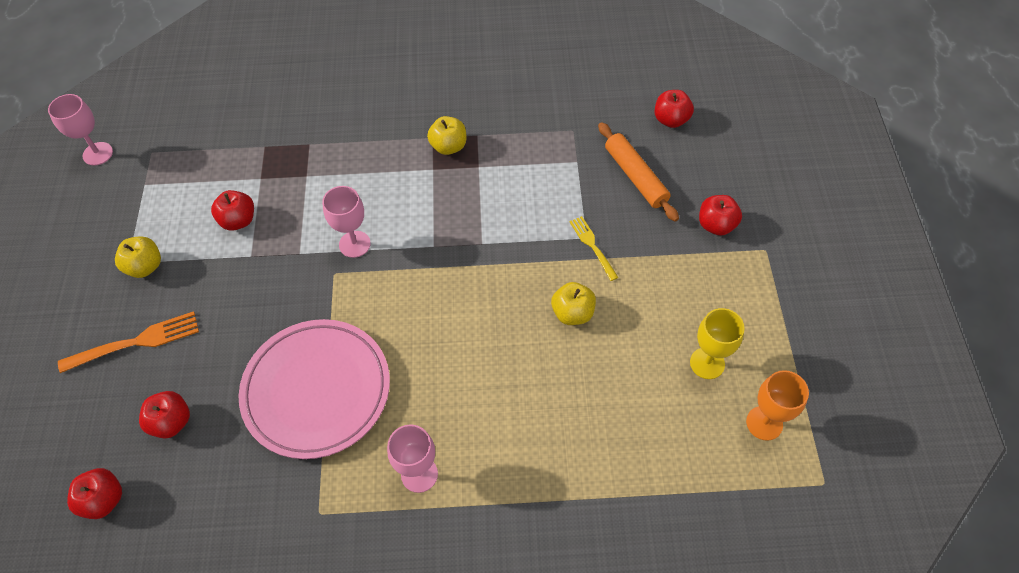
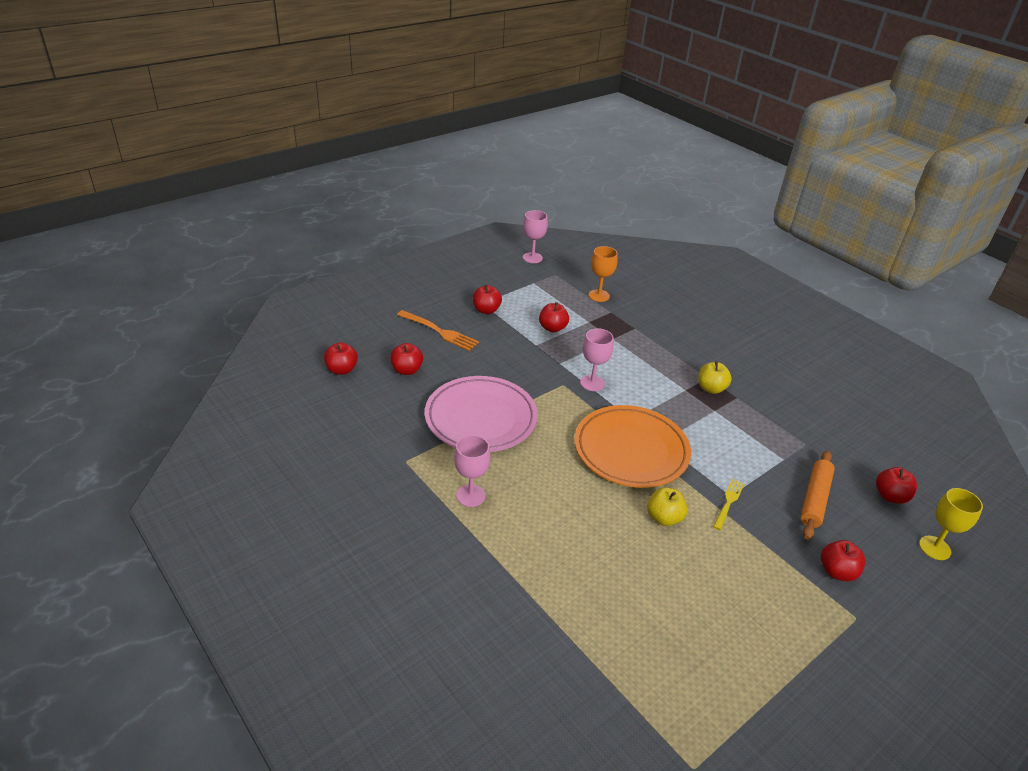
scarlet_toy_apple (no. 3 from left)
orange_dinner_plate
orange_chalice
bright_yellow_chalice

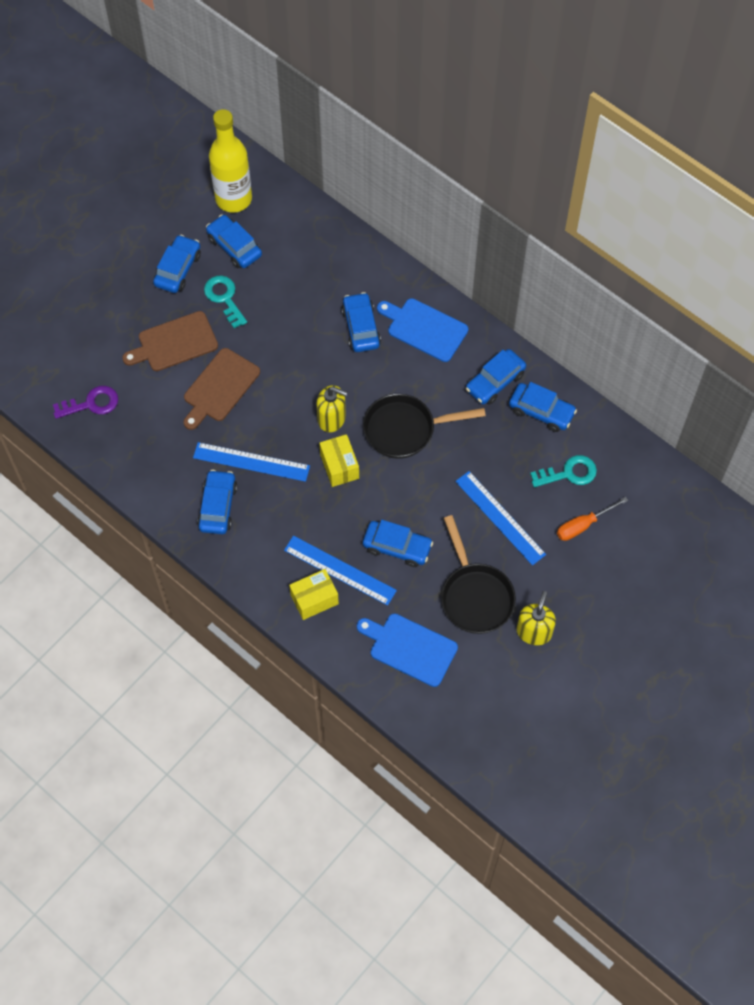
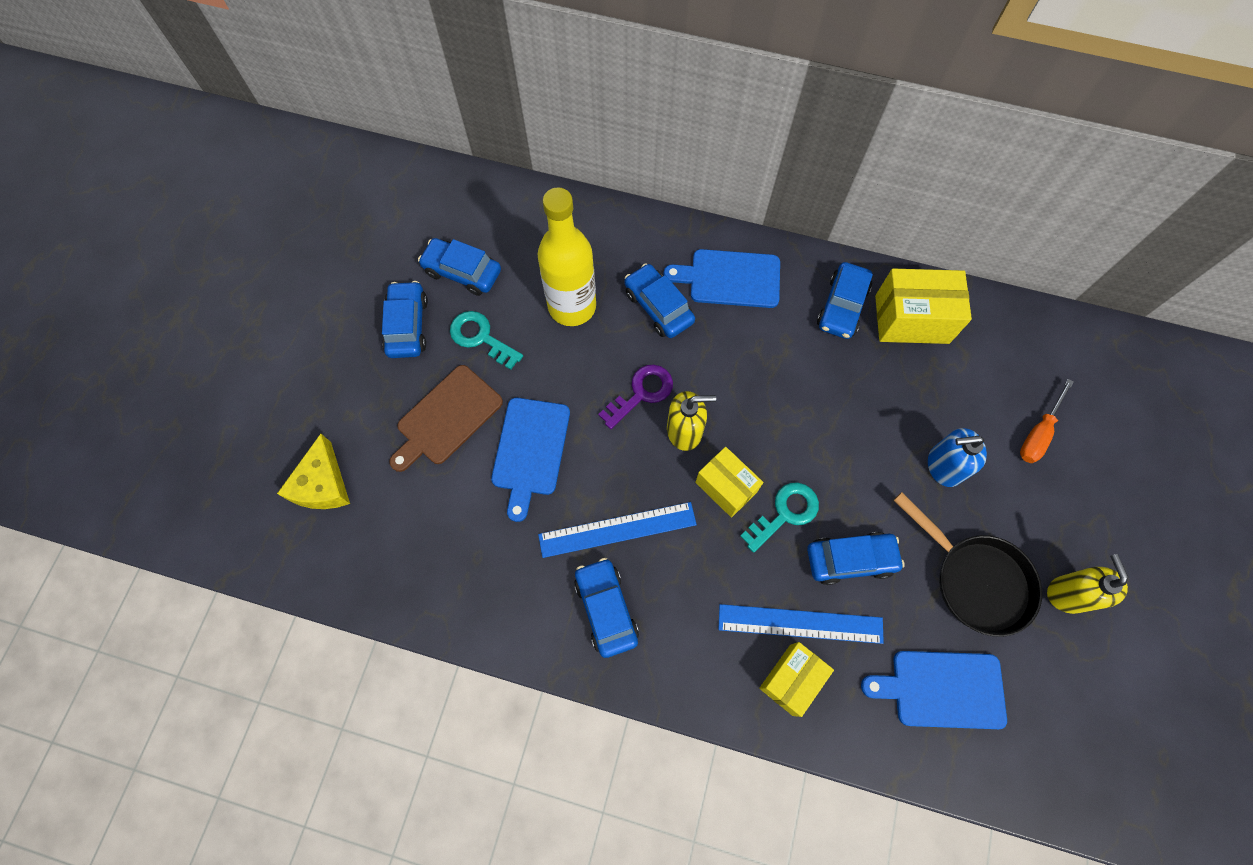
bright_yellow_cheese
royal_blue_bread_board (no. 1 from left)
bright_yellow_flask
royal_purple_key
aqua_key (no. 2 from left)
bright_yellow_parcel (no. 3 from left)
royal_blue_soap_pump
ebony_frying_pan (no. 1 from left in the first image)

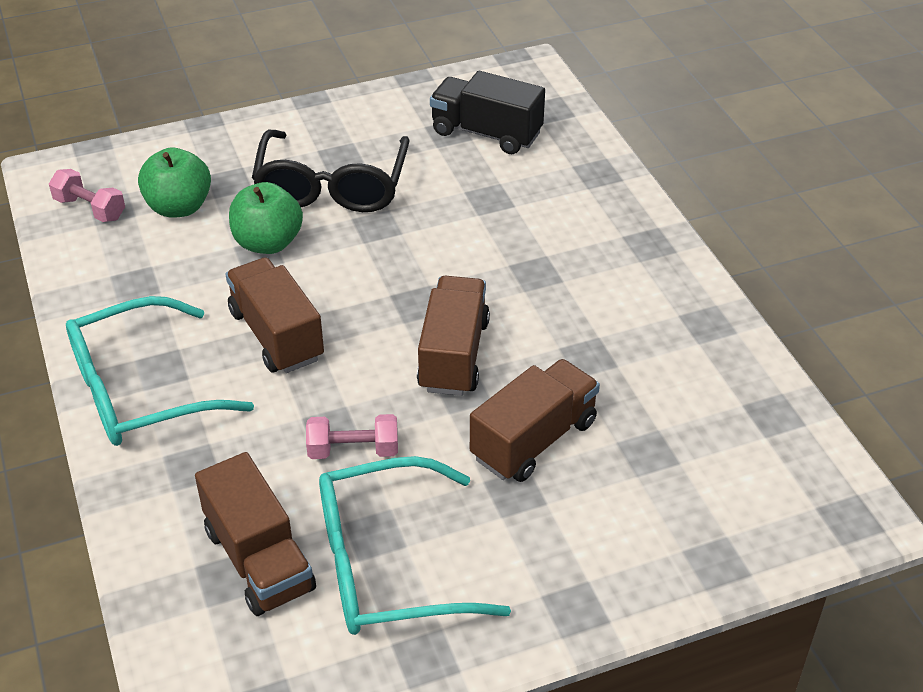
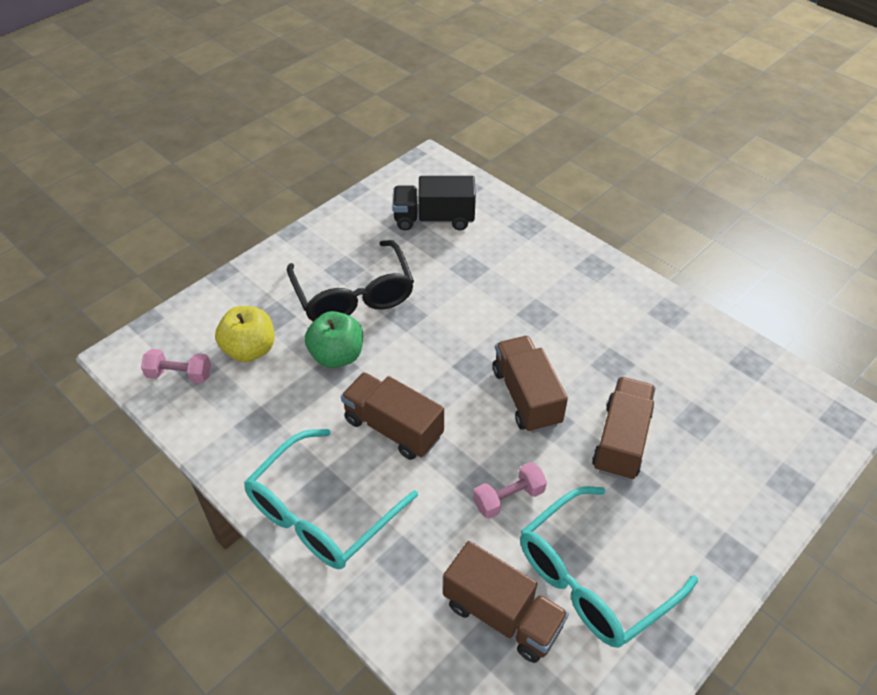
bright_yellow_toy_apple

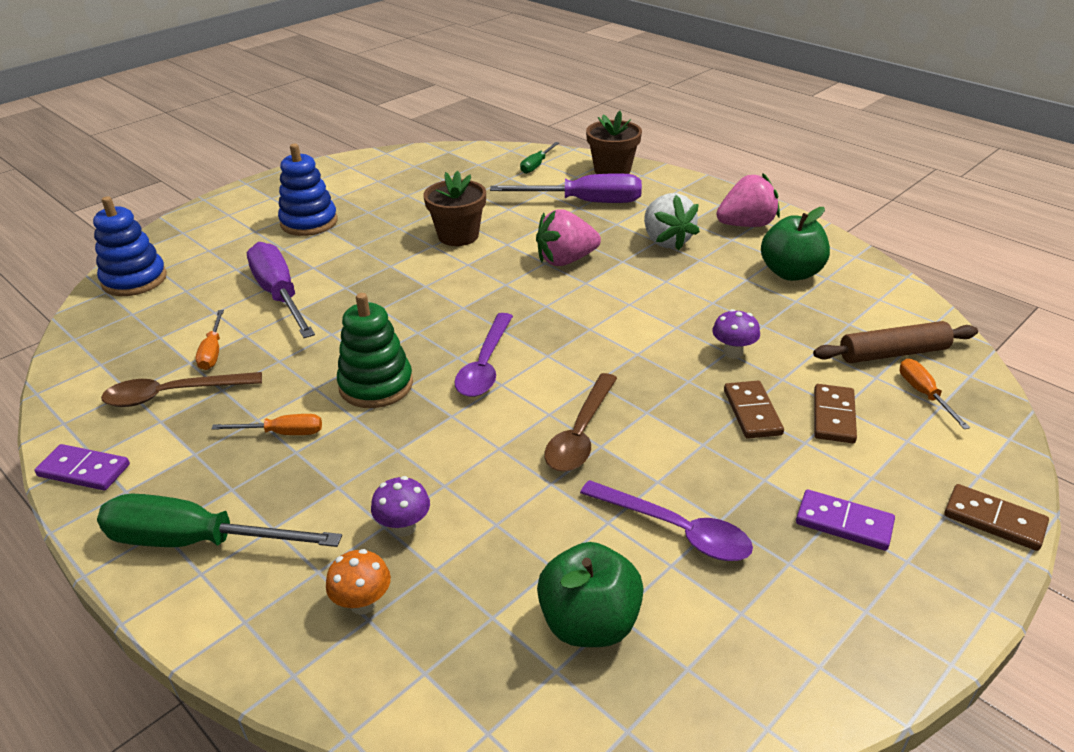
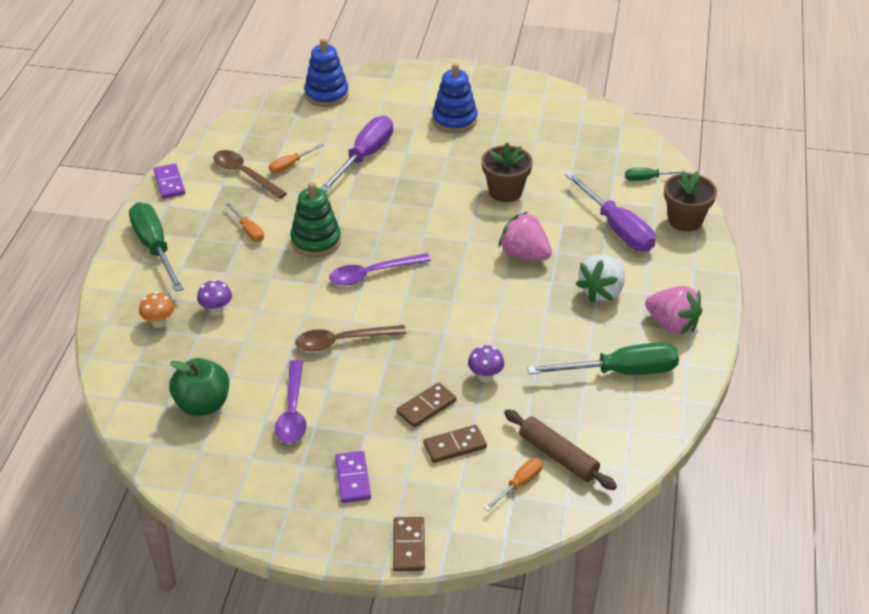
emerald_flat_screwdriver (no. 2 from left)

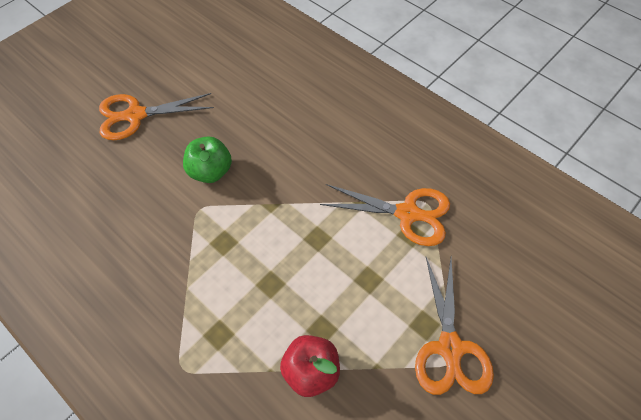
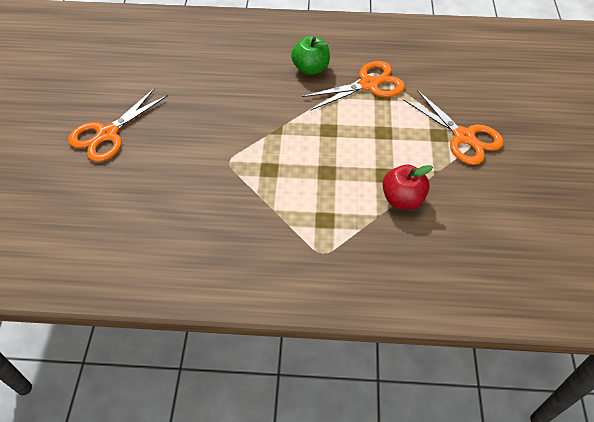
emerald_toy_apple

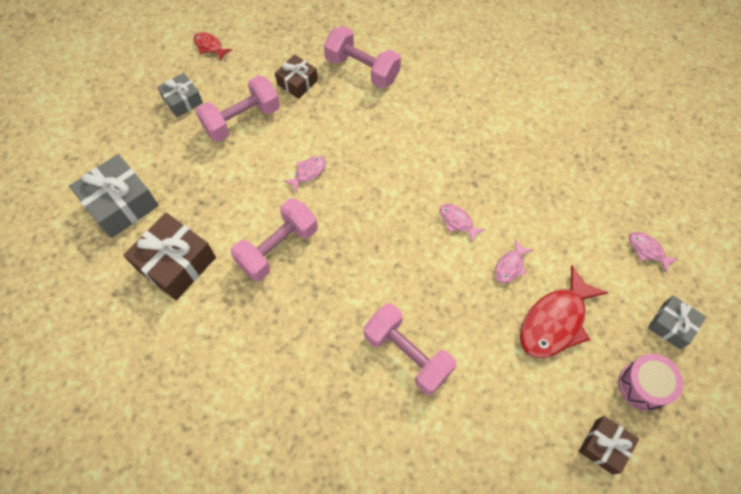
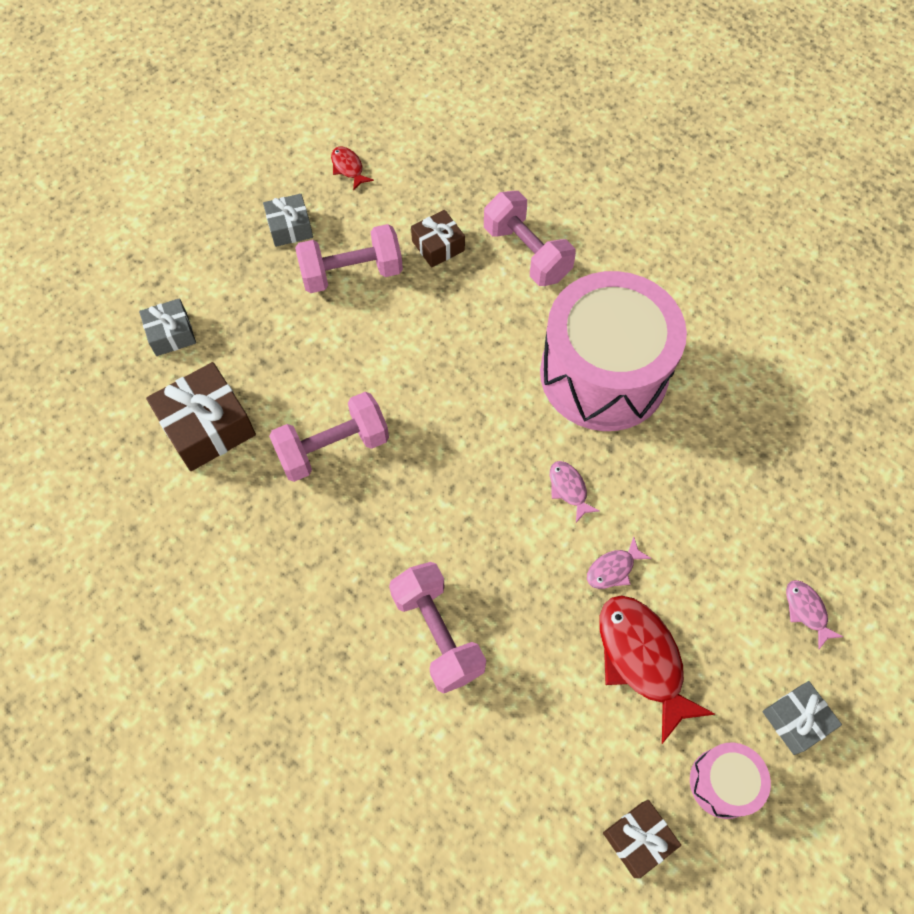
grey_wrapped_gift (no. 1 from left)
rose-pink_snare_drum (no. 1 from left)
scarlet_fish (no. 2 from left)
rose-pink_fish (no. 1 from left in the first image)

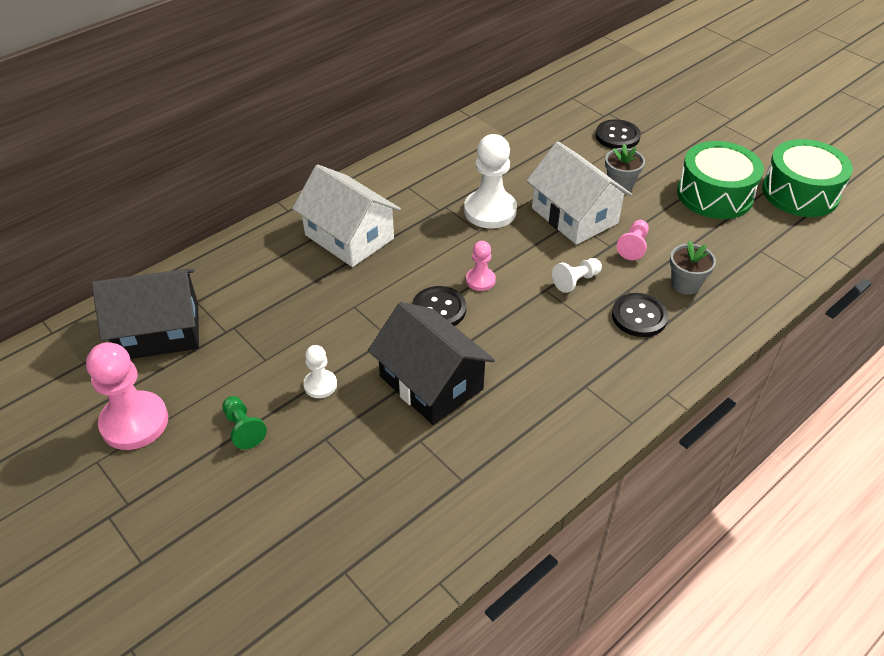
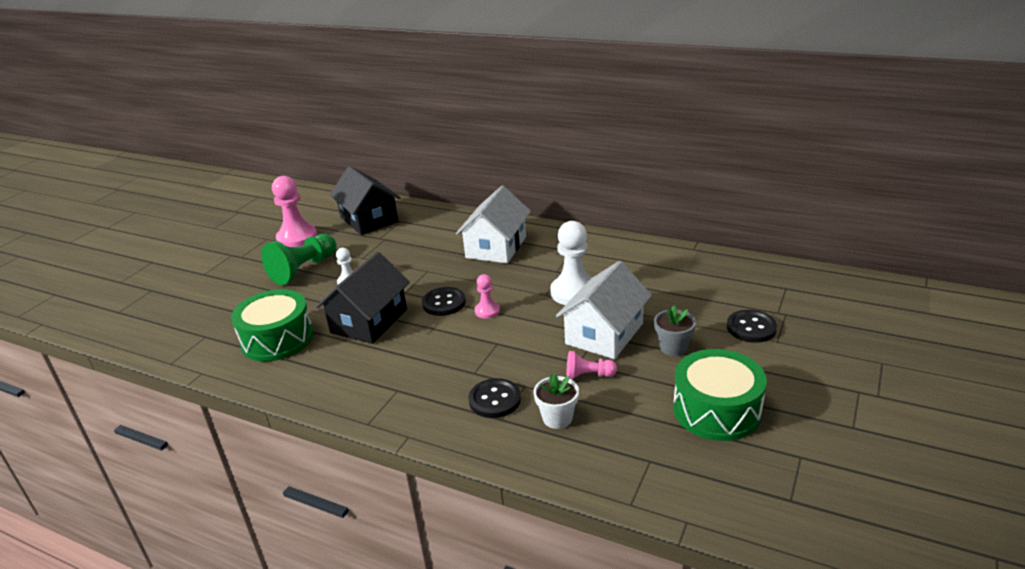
emerald_snare_drum (no. 1 from left)
emerald_game_pawn
pure_white_flower_pot
pure_white_game_pawn (no. 3 from left in the first image)

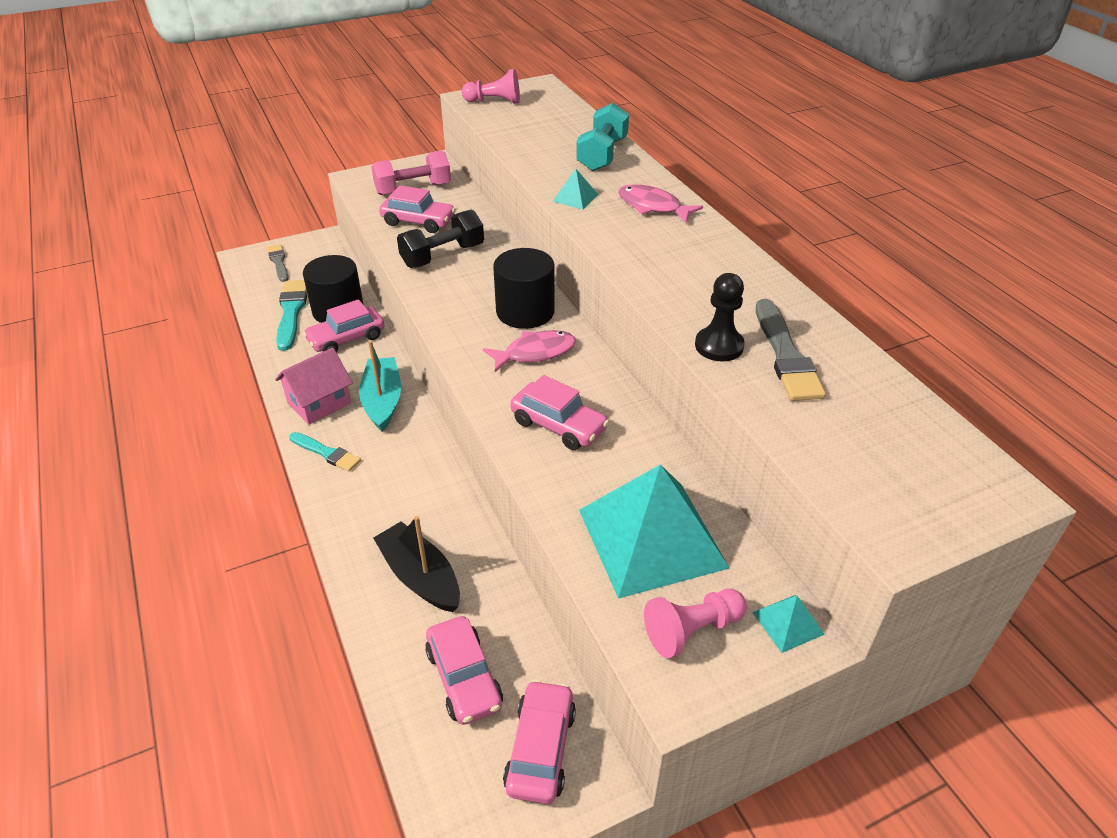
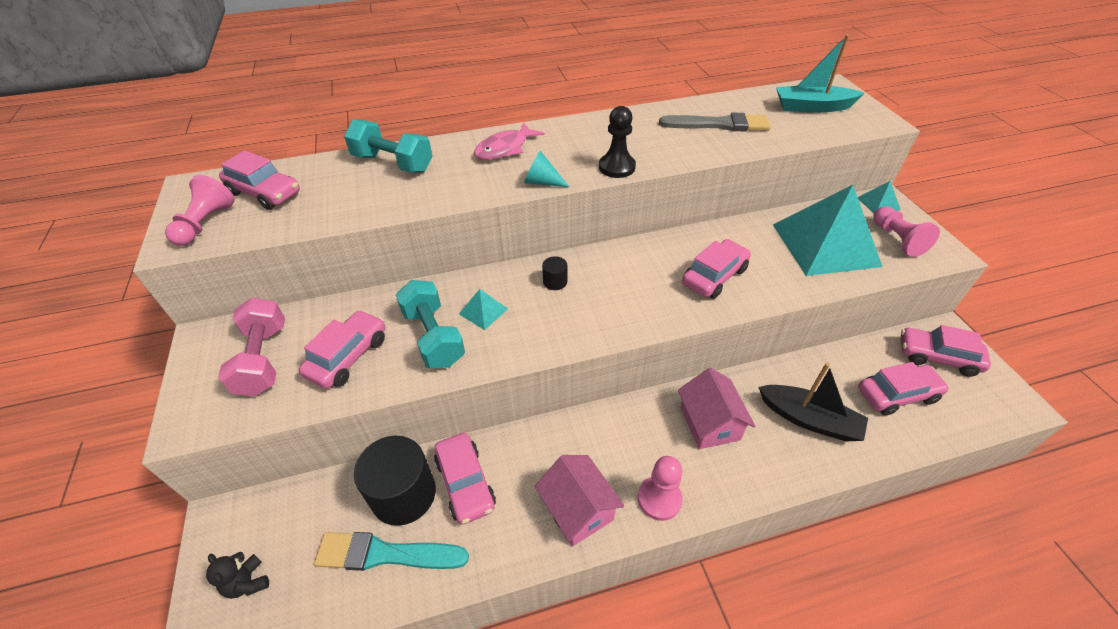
ebony_teddy
rose-pink_automobile (no. 1 from left)
aqua_free_weight (no. 2 from left)
aqua_pyramid_shape (no. 1 from left)
aqua_cone_shape
ebony_cylinder_shape (no. 2 from left)
ebony_game_pawn
rose-pink_game_pawn (no. 2 from left)
rose-pink_house (no. 2 from left)
ebony_sailboat
aqua_sailboat
rose-pink_fish (no. 1 from left in the first image)

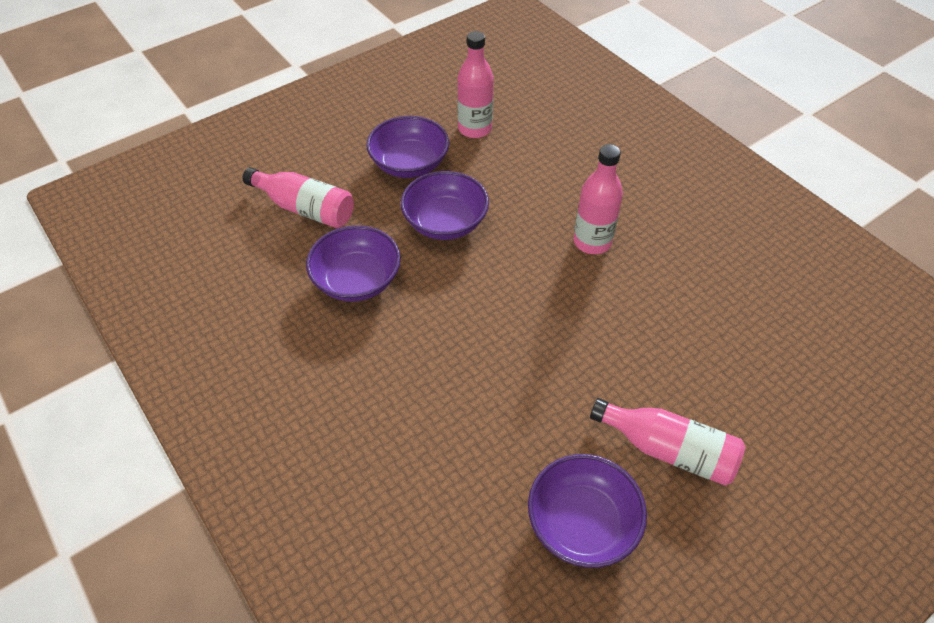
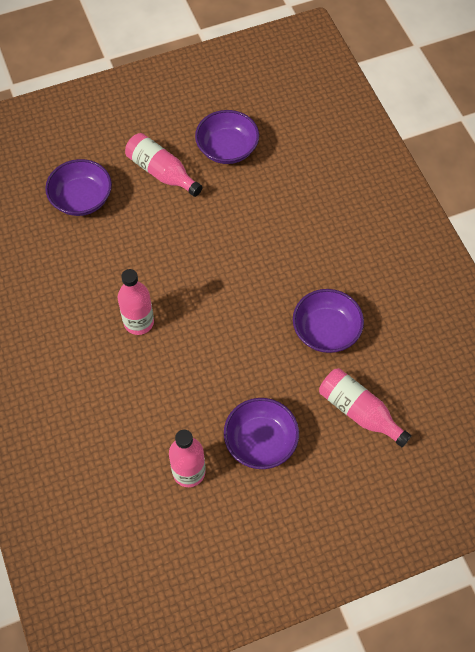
royal_purple_bowl (no. 1 from left)

